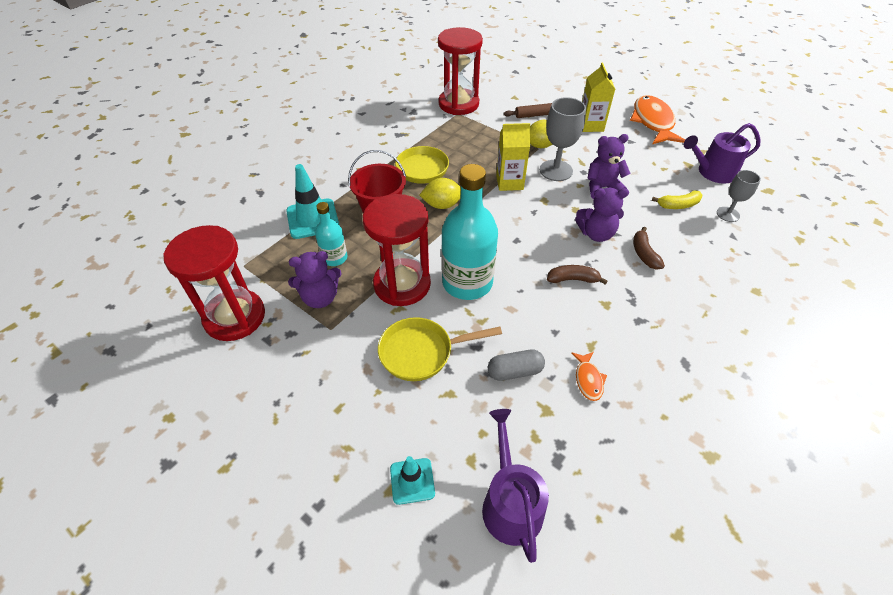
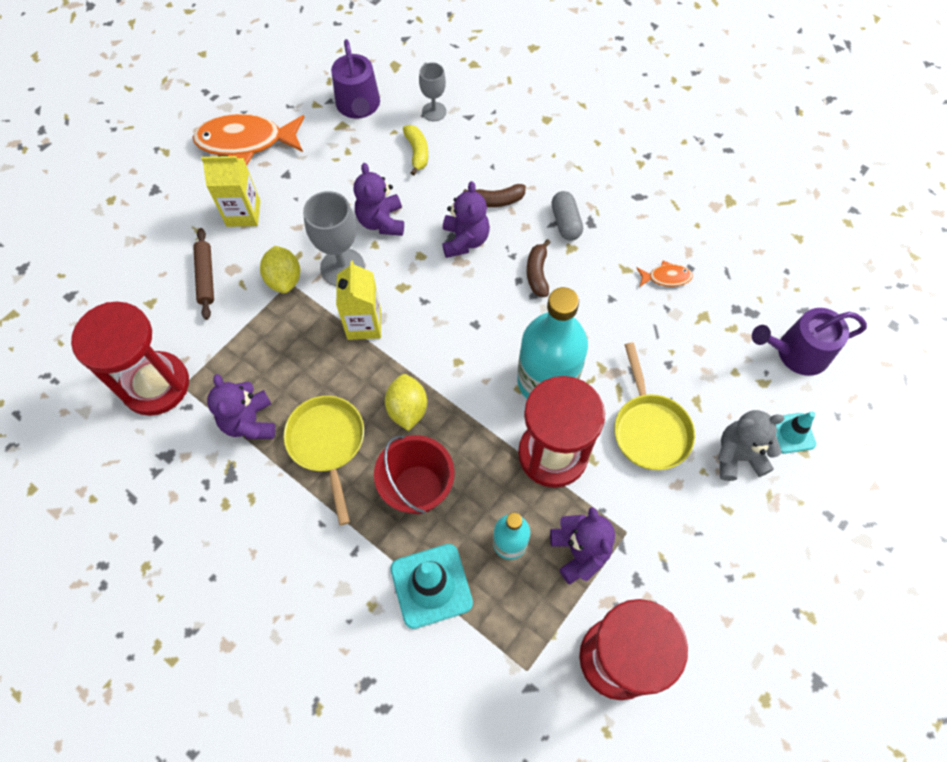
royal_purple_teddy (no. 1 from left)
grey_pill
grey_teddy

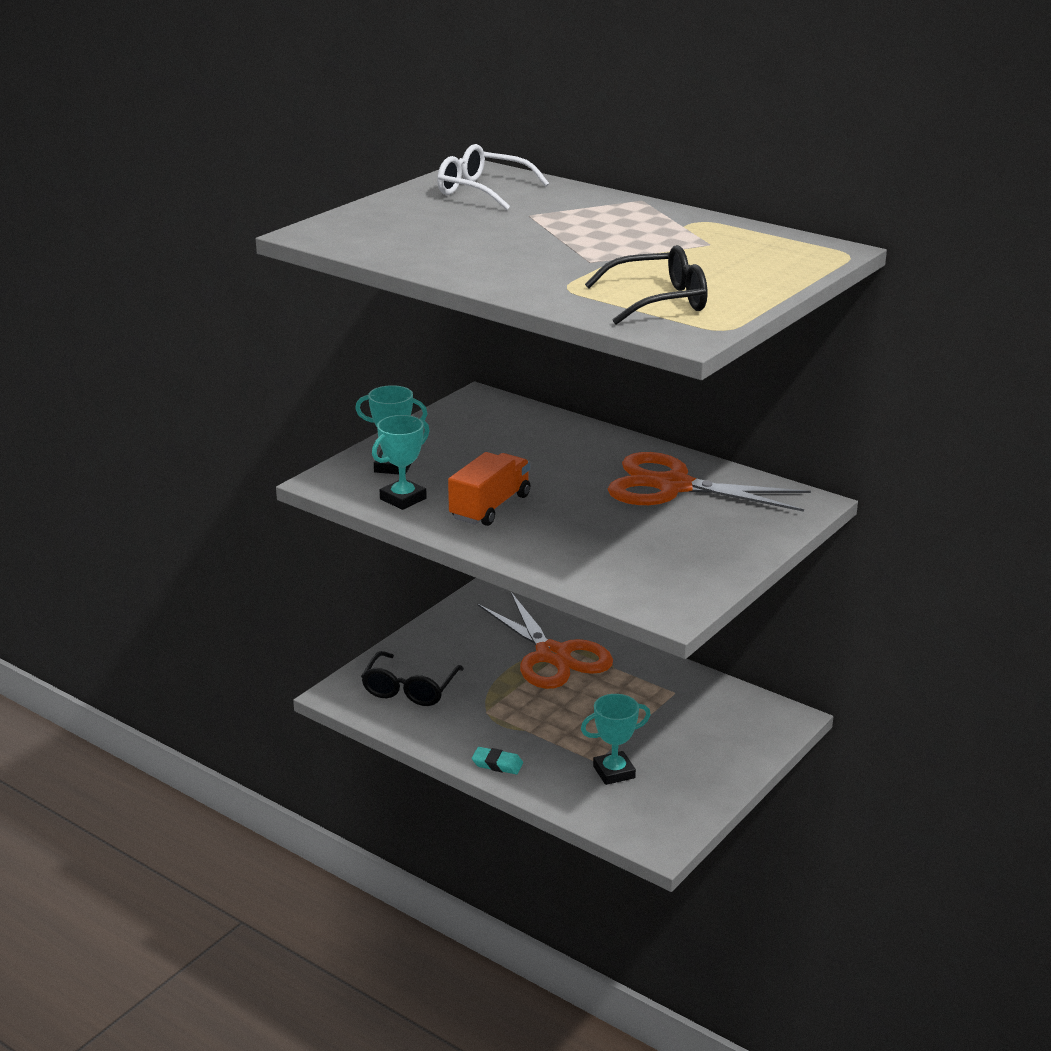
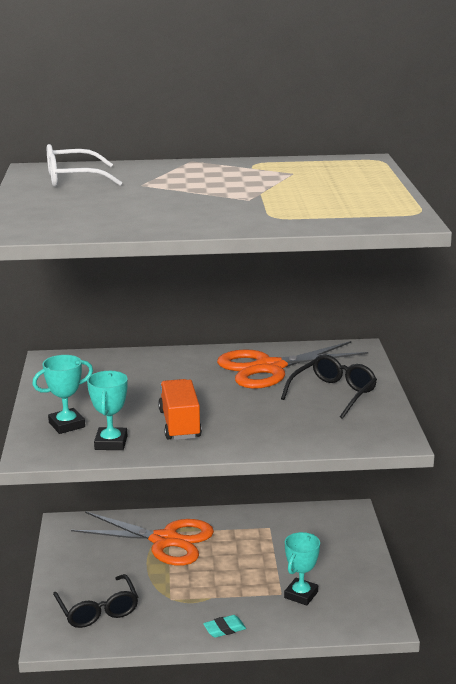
ebony_glasses (no. 2 from left)

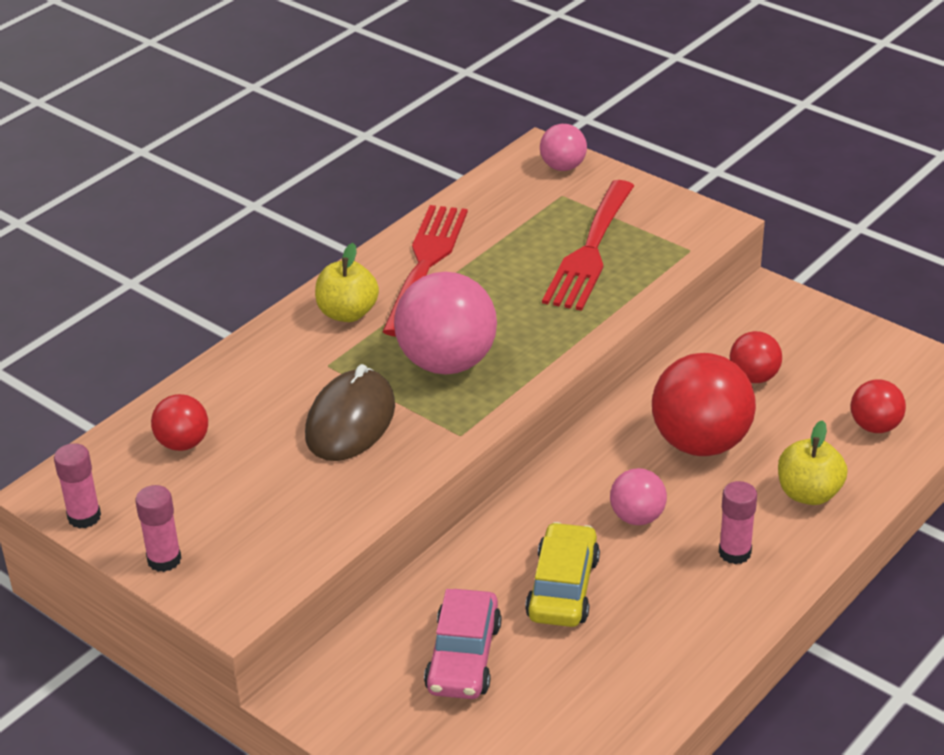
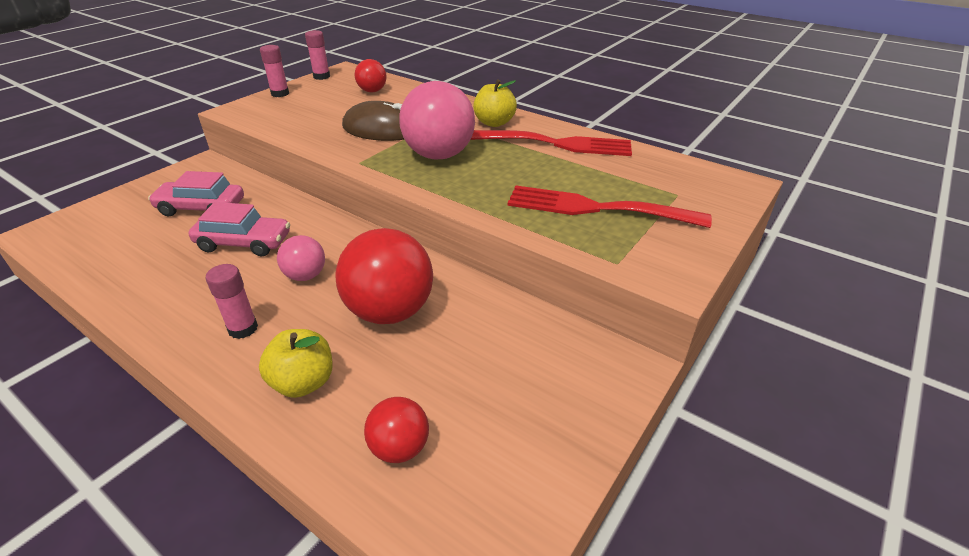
rose-pink_automobile (no. 2 from left)
rose-pink_ball (no. 2 from left in the first image)
scarlet_ball (no. 3 from left in the first image)

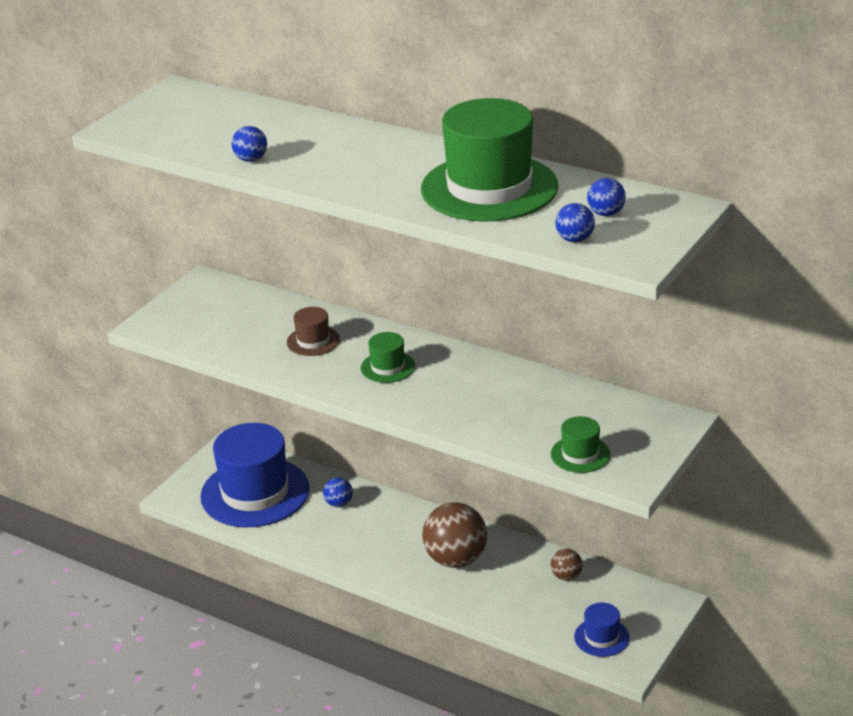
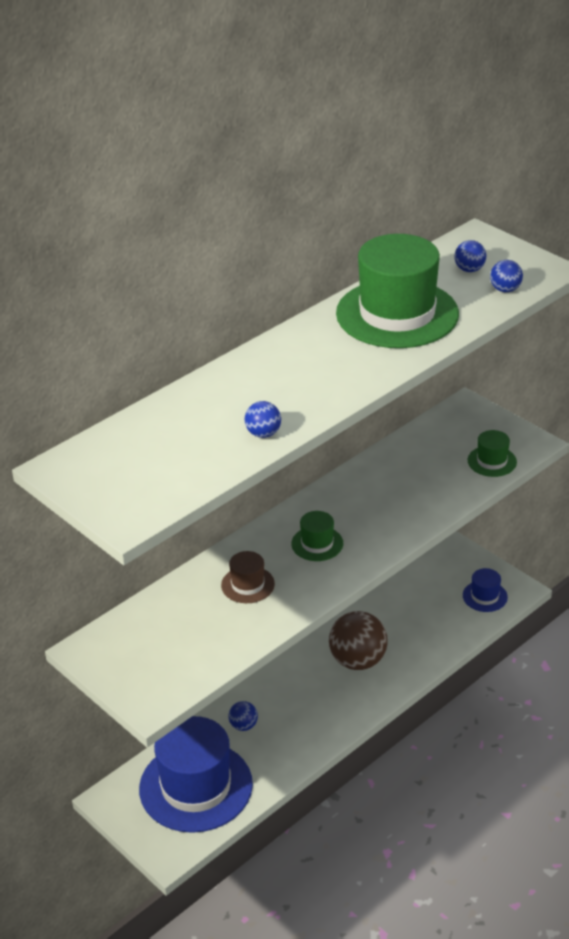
dark_brown_ball (no. 2 from left in the first image)

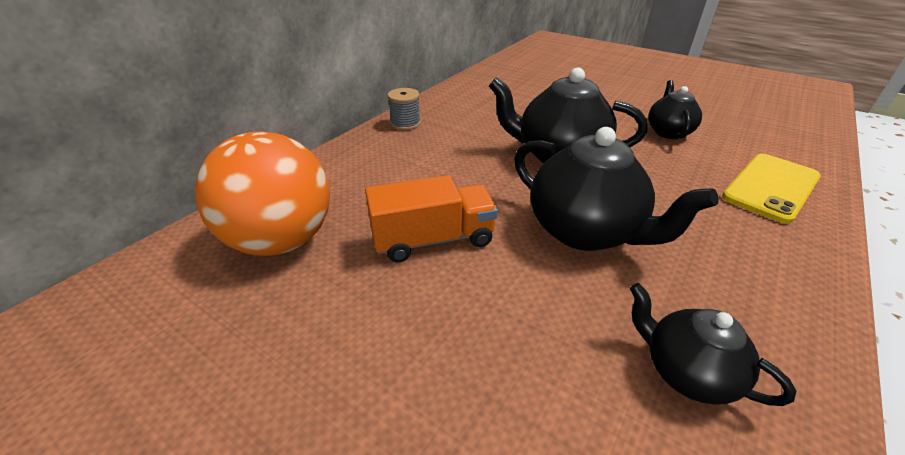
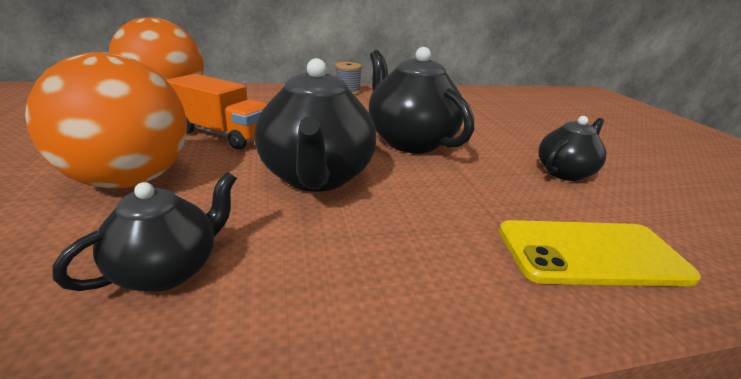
orange_ball (no. 1 from left)
ebony_teapot (no. 1 from left)

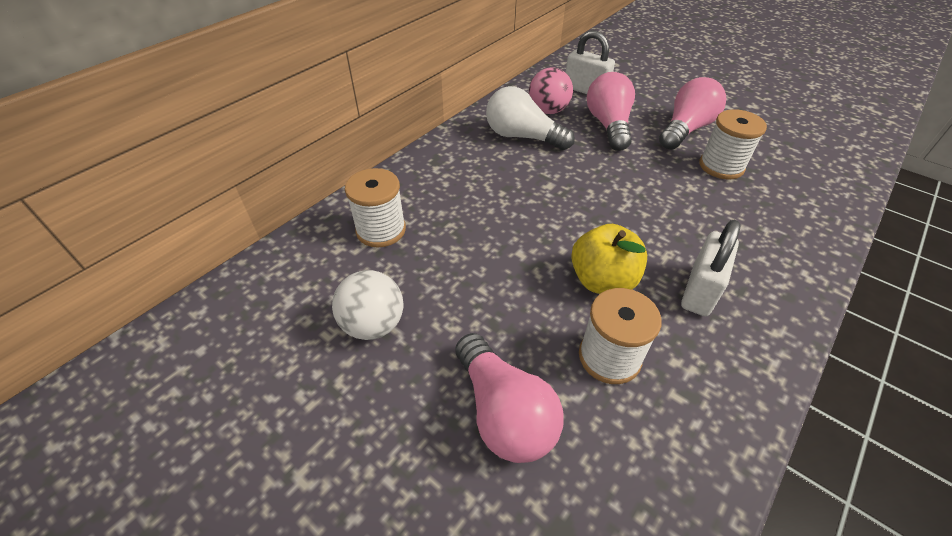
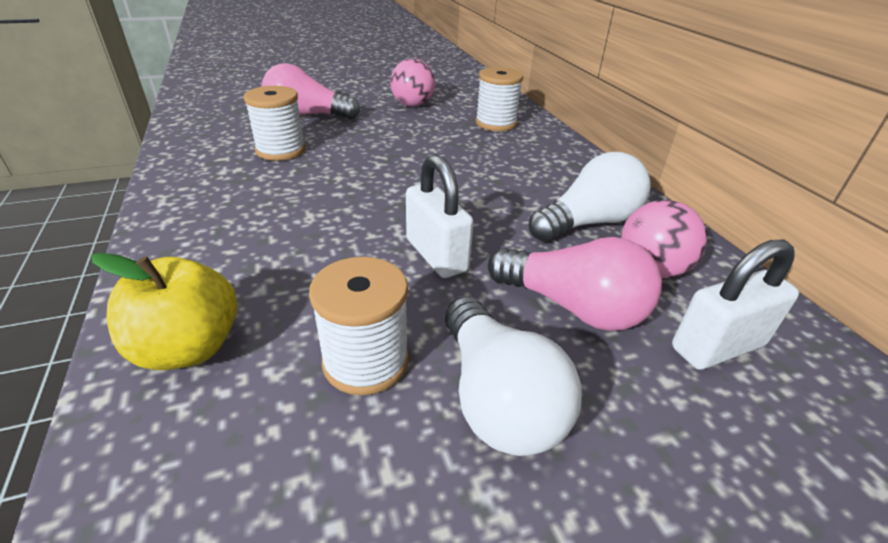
bright_yellow_toy_apple
rose-pink_ball (no. 1 from left)
pure_white_padlock (no. 1 from left)
pure_white_bulb (no. 1 from left)

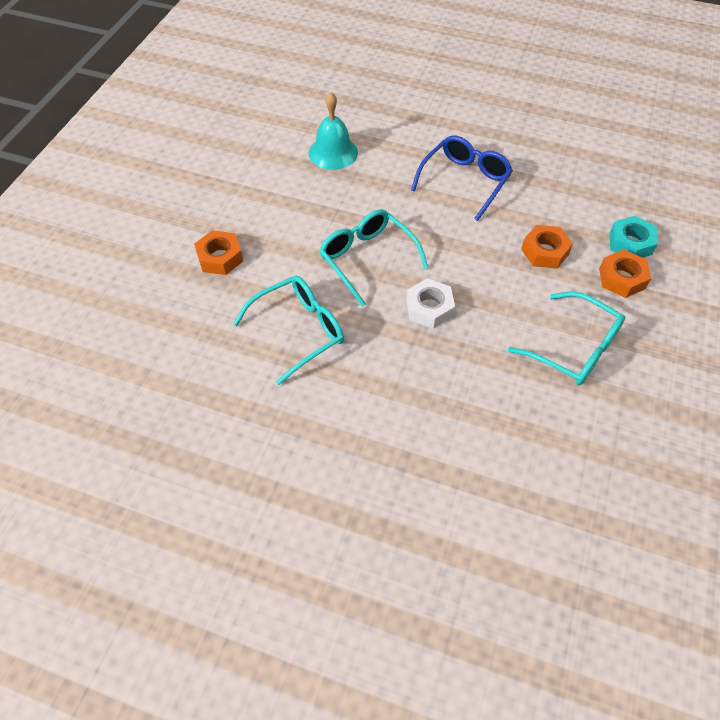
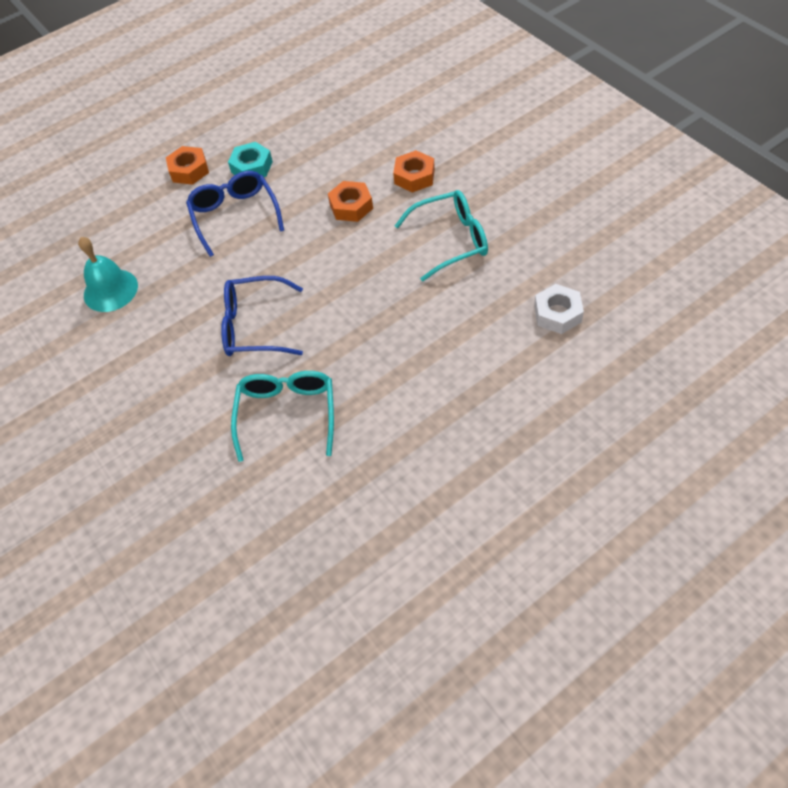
orange_nut (no. 1 from left)
royal_blue_glasses (no. 2 from left)
aqua_nut
pure_white_nut

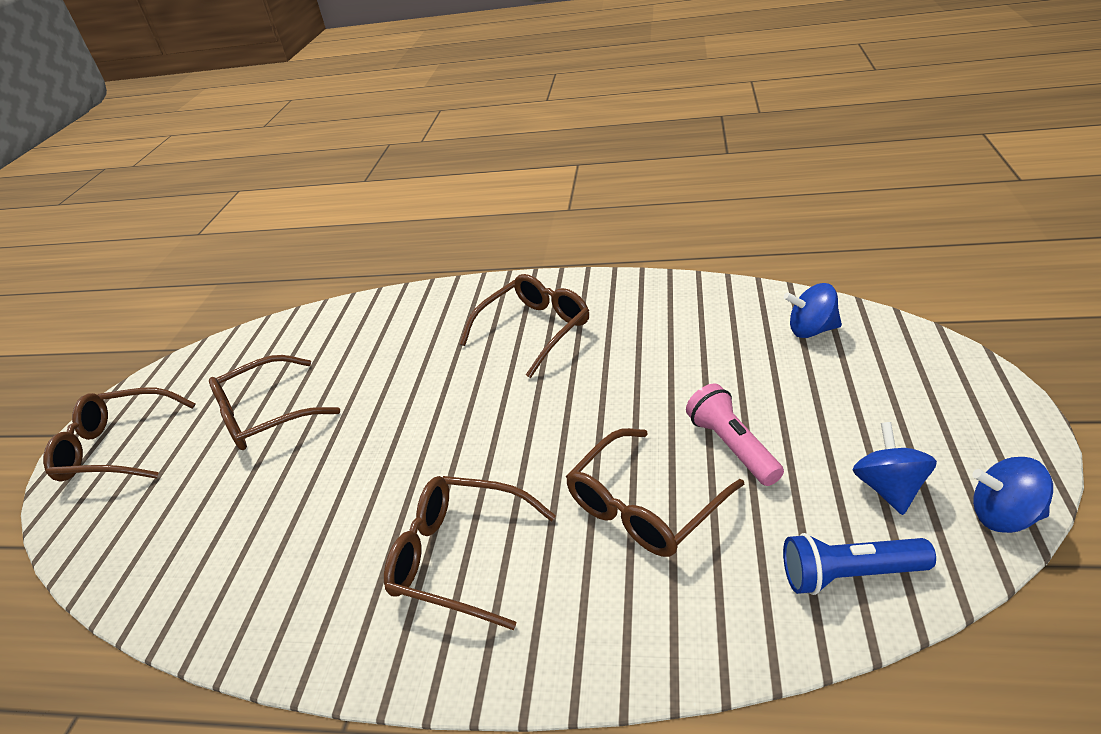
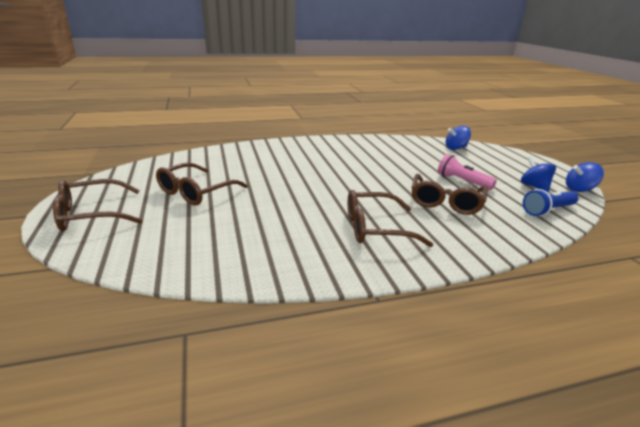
dark_brown_glasses (no. 4 from left in the first image)

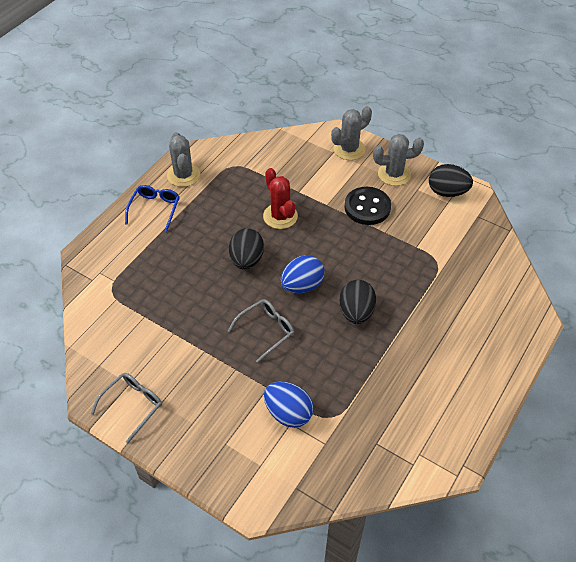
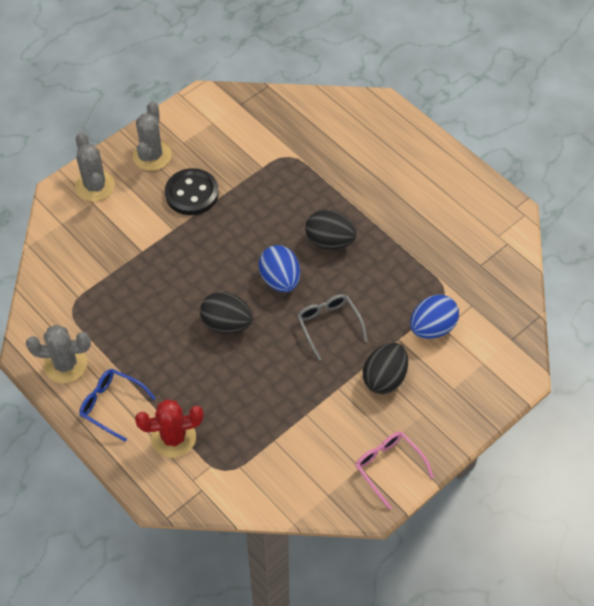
scarlet_cactus
rose-pink_glasses
ebony_toy_egg (no. 3 from left)

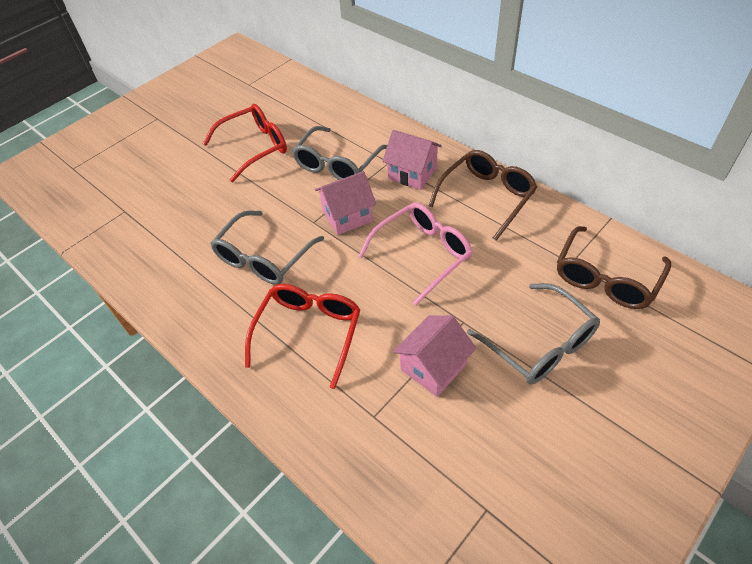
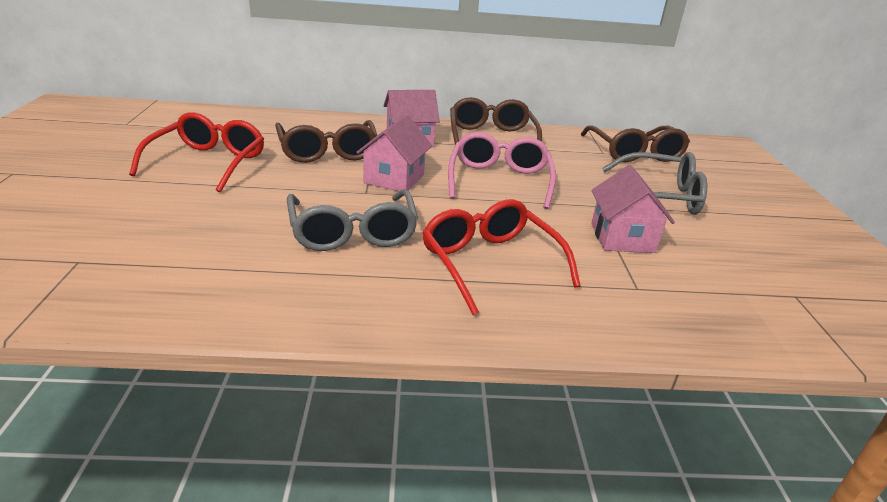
dark_brown_glasses (no. 1 from left)

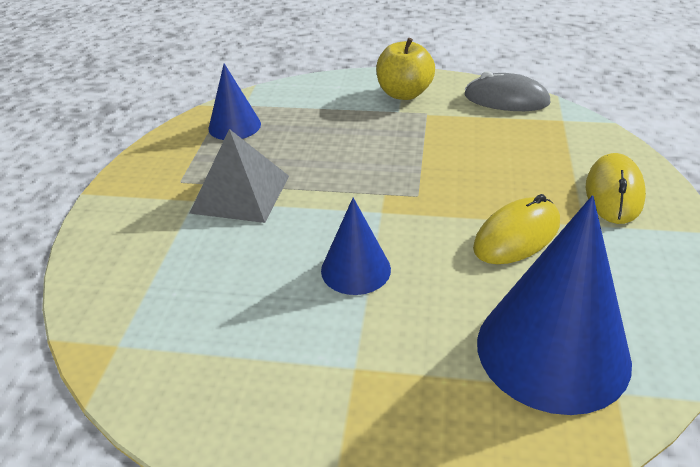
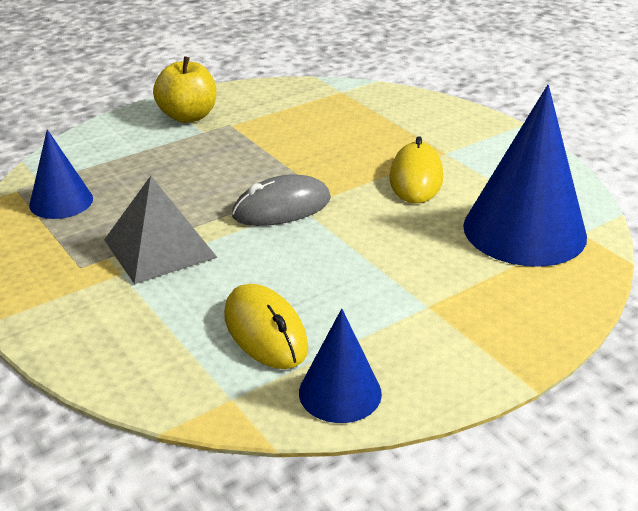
bright_yellow_PC_mouse (no. 1 from left)
grey_PC_mouse
royal_blue_cone_shape (no. 2 from left)

